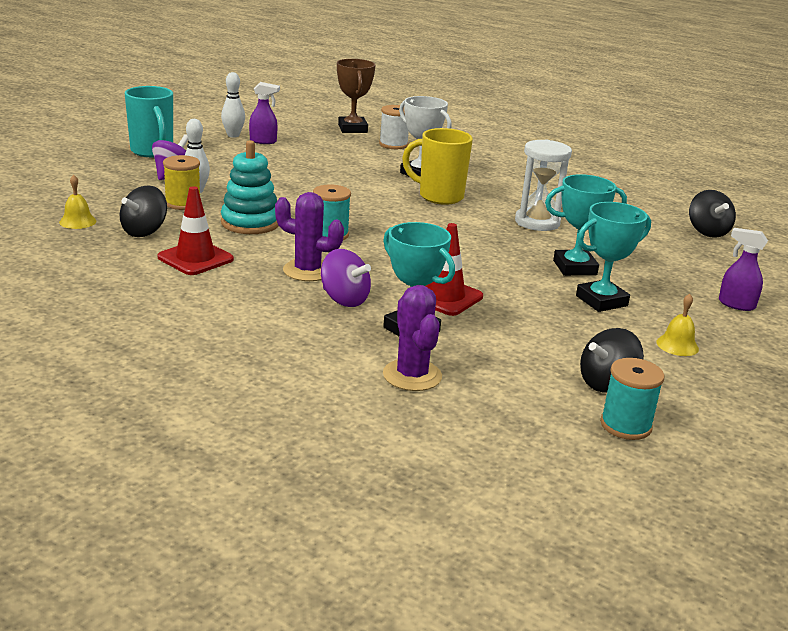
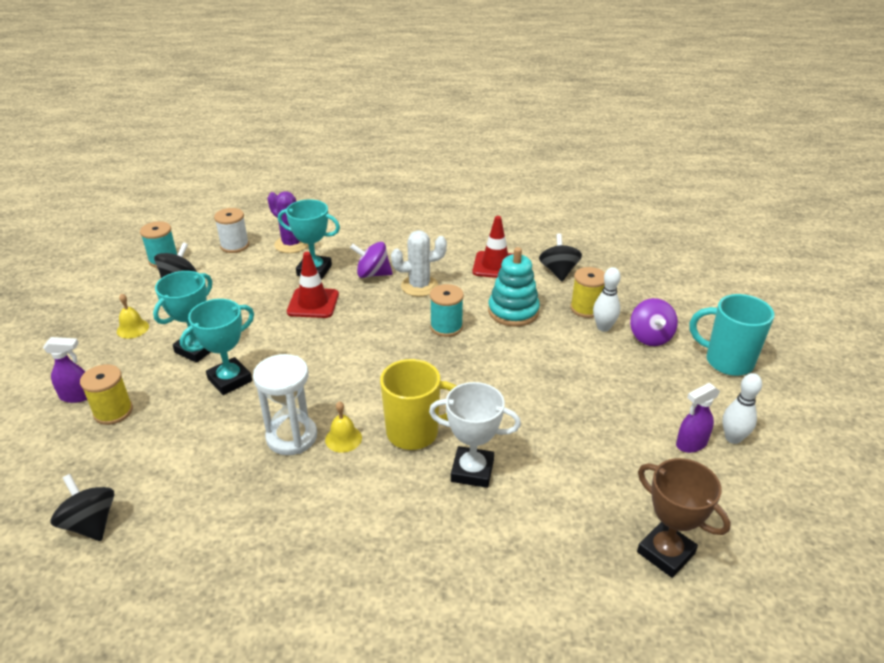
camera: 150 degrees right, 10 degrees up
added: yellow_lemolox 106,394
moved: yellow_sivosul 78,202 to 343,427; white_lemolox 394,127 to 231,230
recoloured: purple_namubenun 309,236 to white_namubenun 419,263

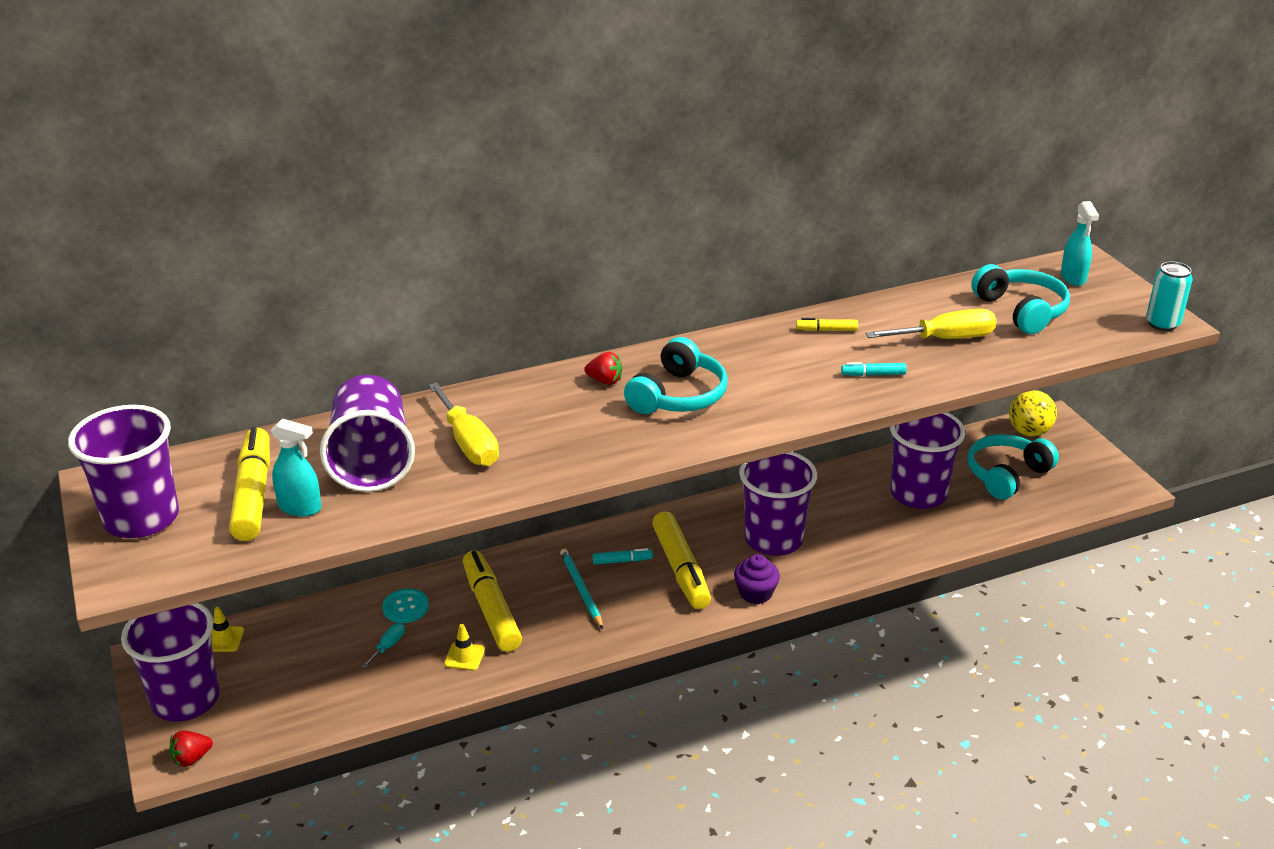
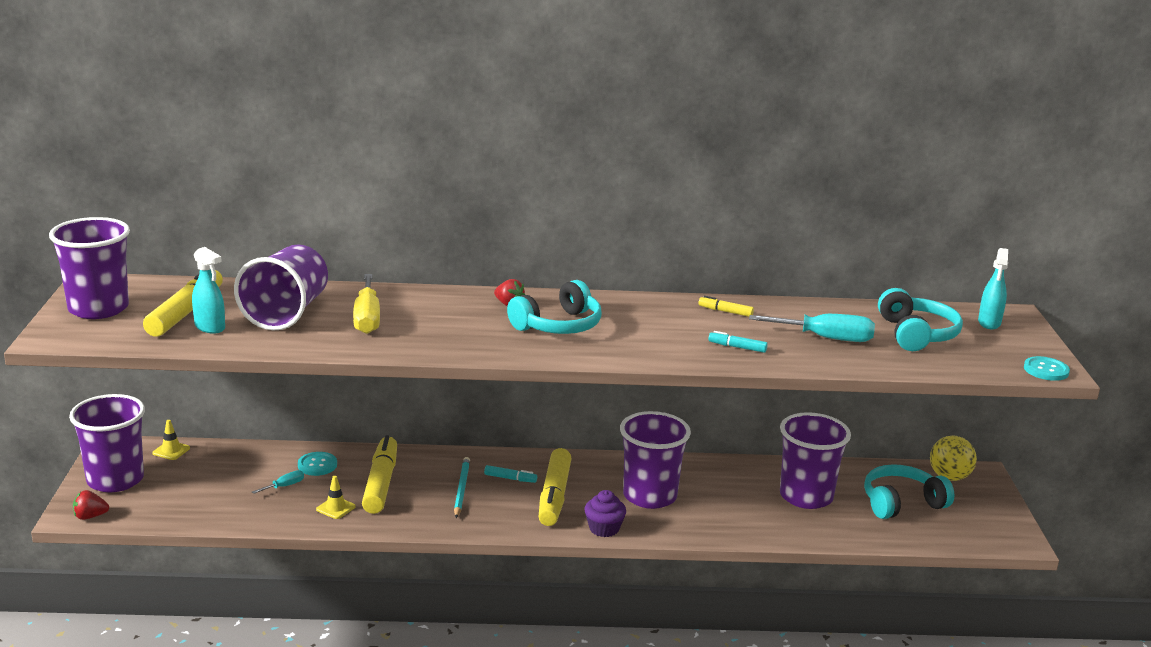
camera: 20 degrees right, 10 degrees down
replaced: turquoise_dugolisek 1169,296 to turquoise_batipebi 1047,368
recoloured: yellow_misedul 930,324 to turquoise_misedul 812,328

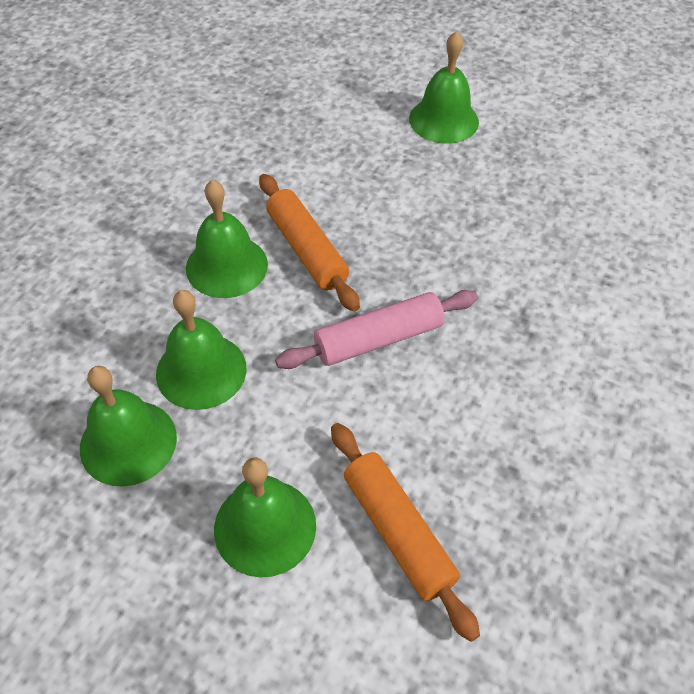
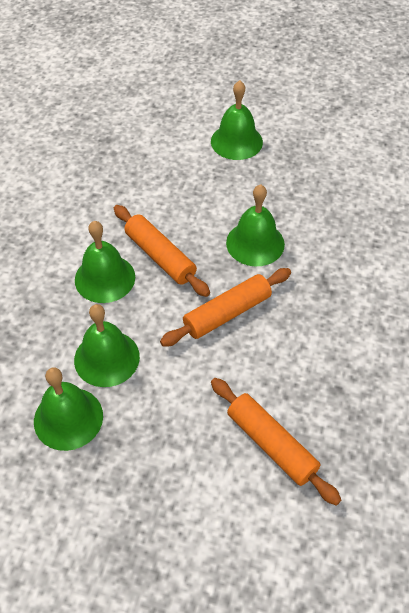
camera: 10 degrees left, 0 degrees up
moved: green_sivosul 265,517 to 255,225
recoloured: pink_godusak 376,329 to orange_godusak 225,307

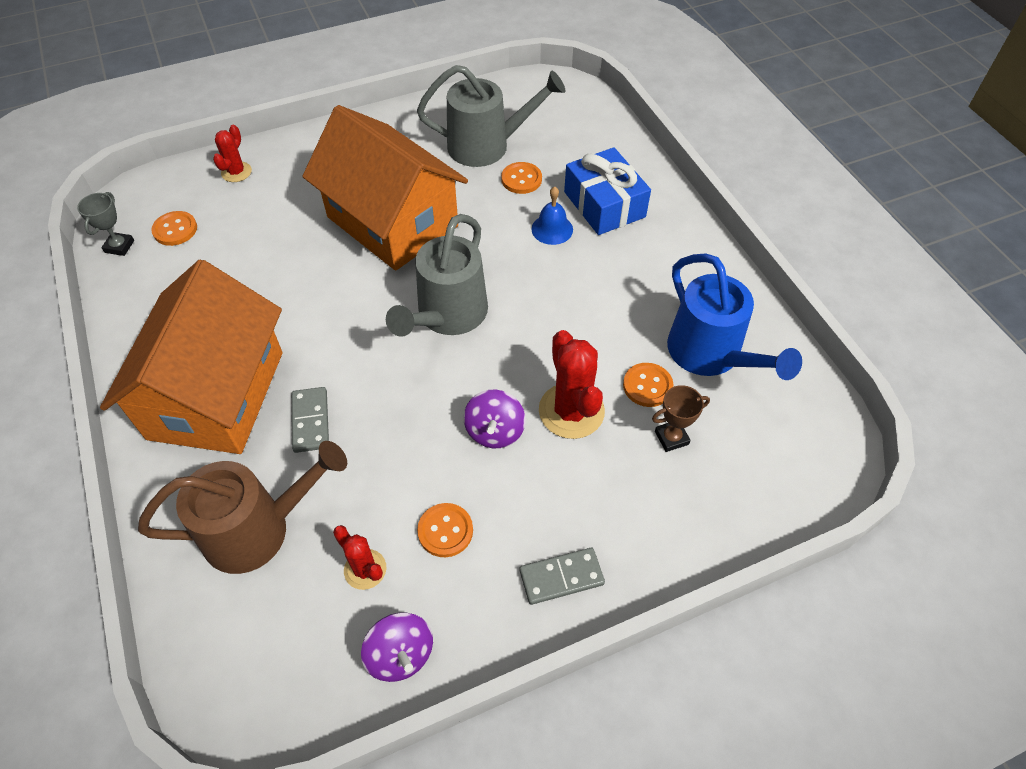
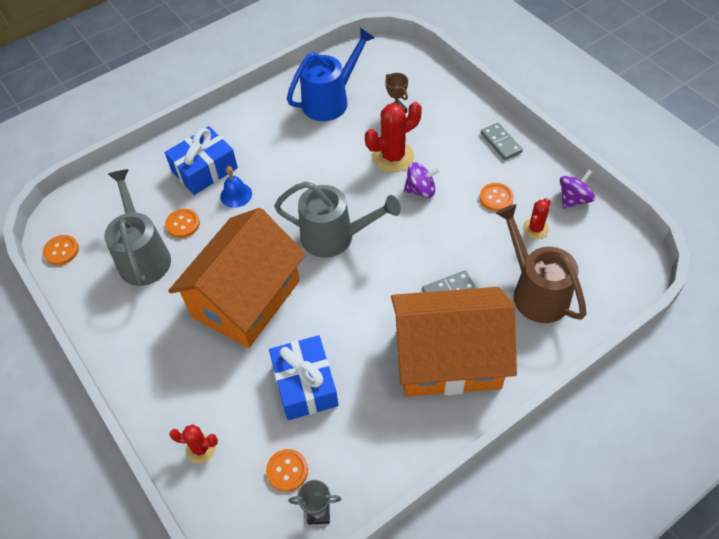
camera: 100 degrees left, 0 degrees up
added: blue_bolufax 303,377
moved: orange_batipebi 648,385 to 61,250

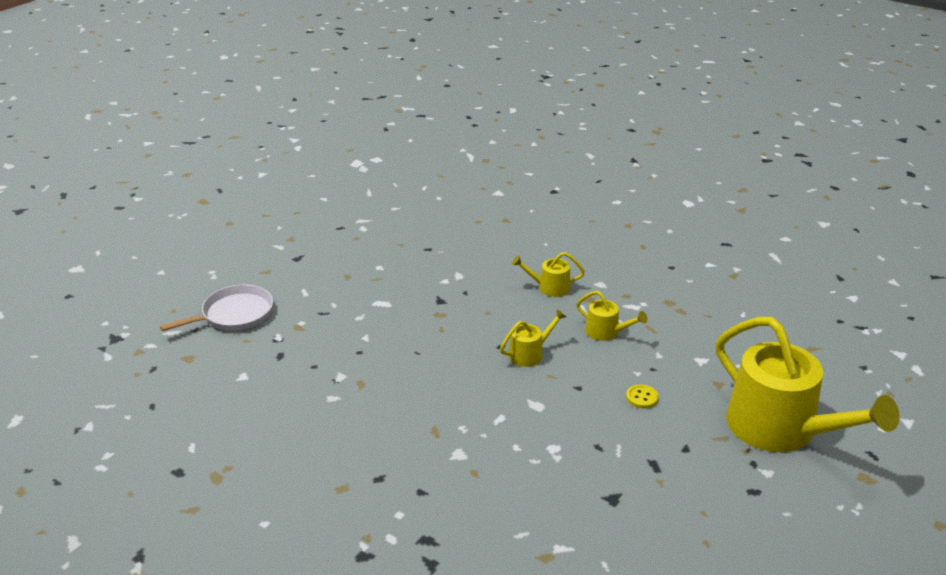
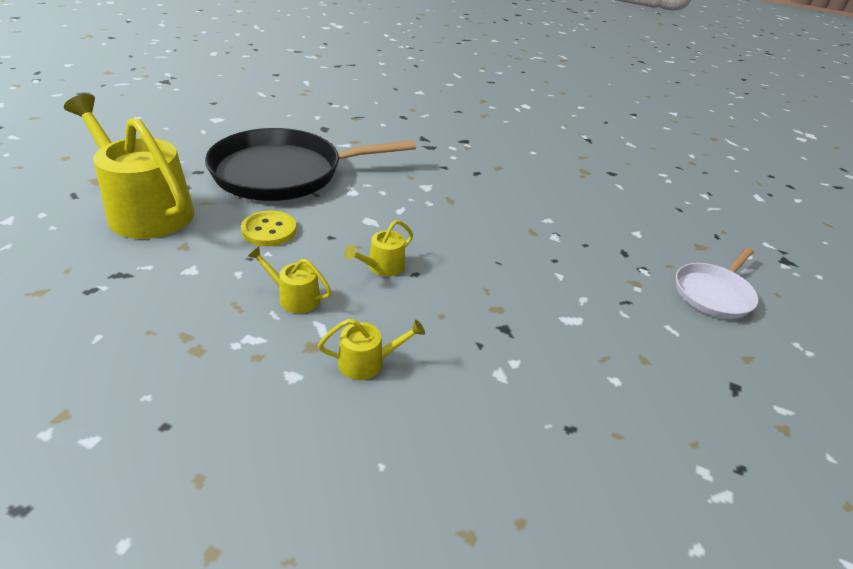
camera: 165 degrees right, 5 degrees up
added: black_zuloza 310,164
resized: yellow_batipebi 642,396 = 269,228 x1.73

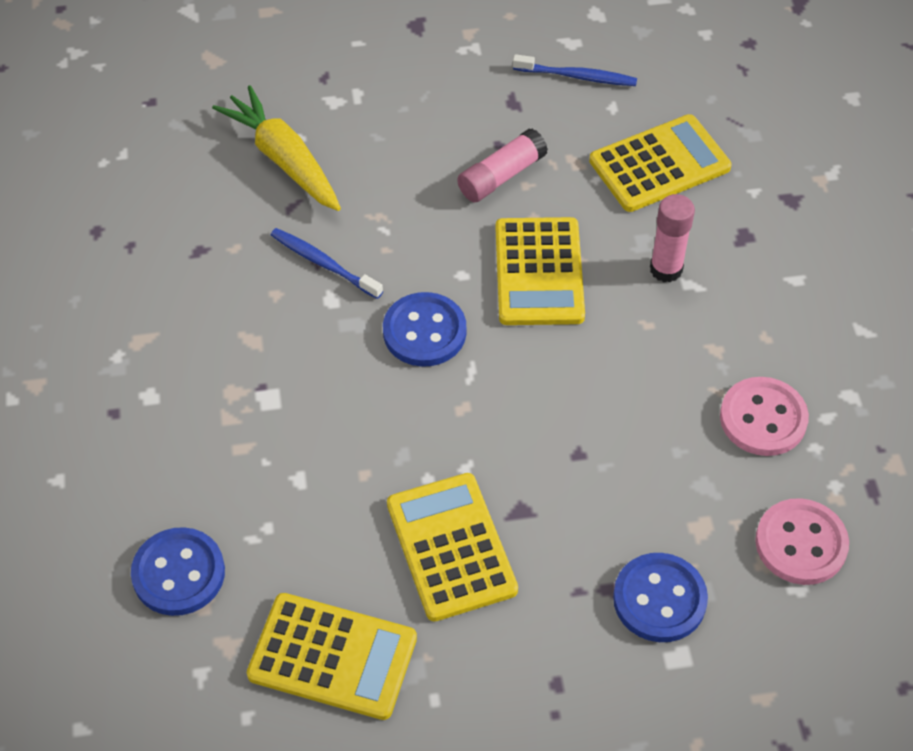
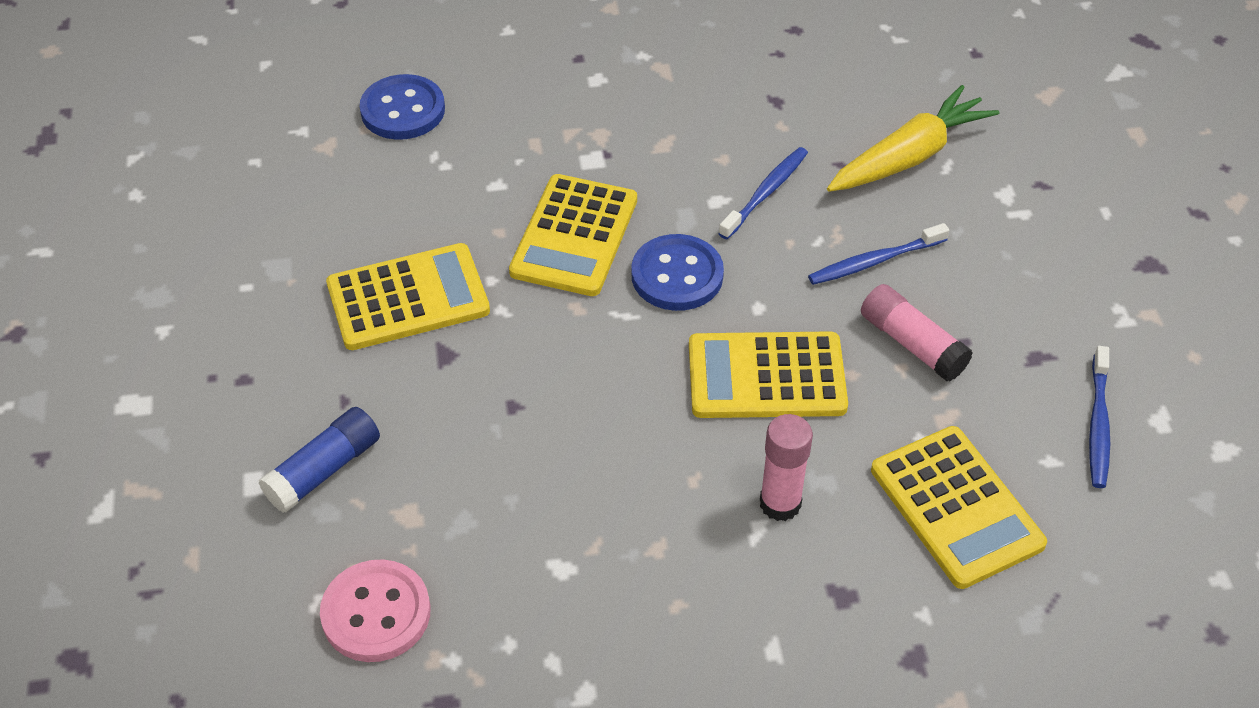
camera: 90 degrees right, 5 degrees down
removed: pink_batipebi 764,416
added: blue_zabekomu 878,254
moved: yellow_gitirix 332,656 to 573,235
replaced: blue_batipebi 660,597 to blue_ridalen 319,460

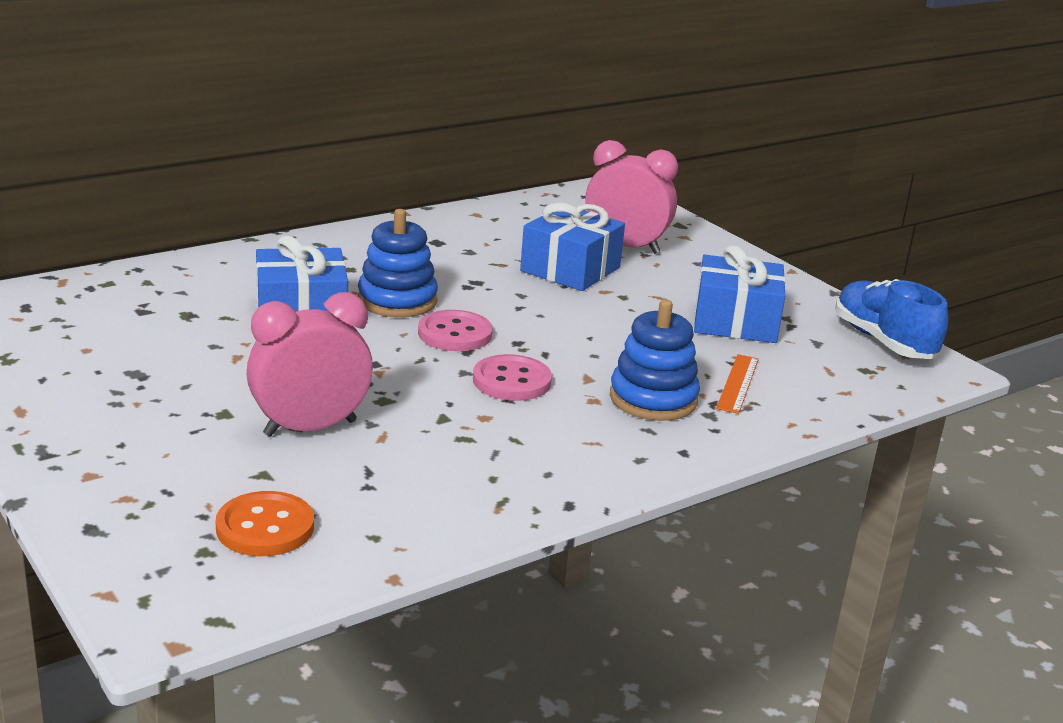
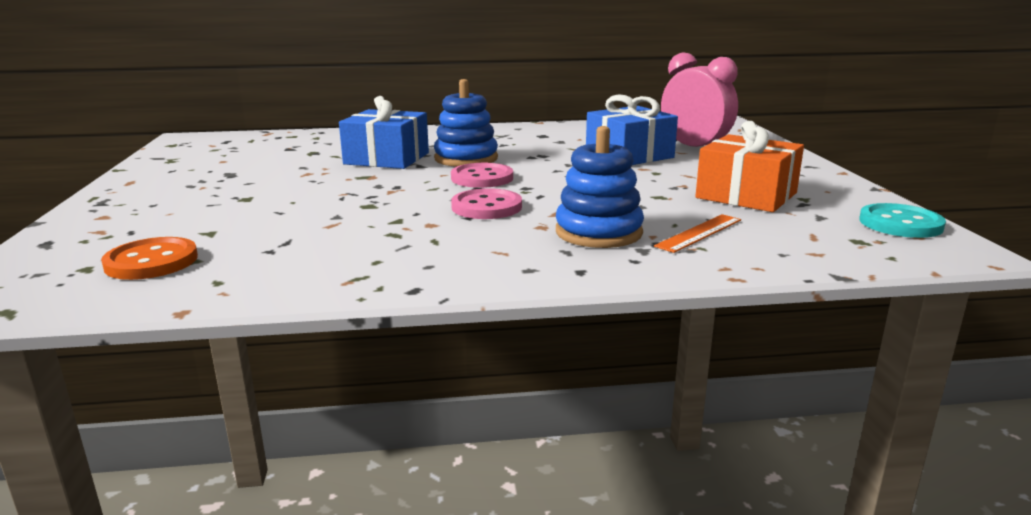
camera: 30 degrees right, 5 degrees down
removed: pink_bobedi 309,364
replaced: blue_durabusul 891,319 to turquoise_batipebi 902,220
recoloured: blue_bolufax 740,294 to orange_bolufax 749,166

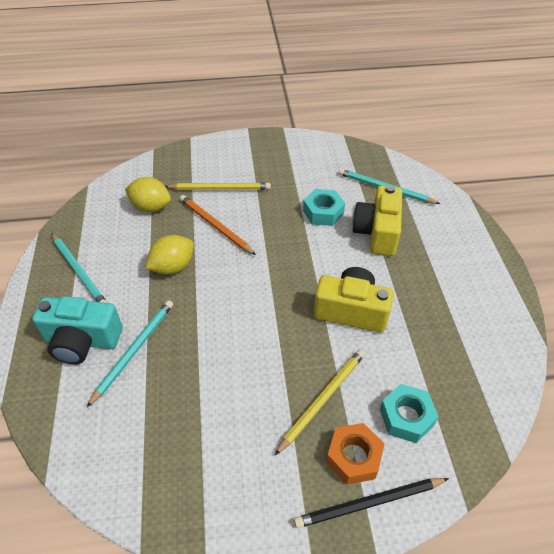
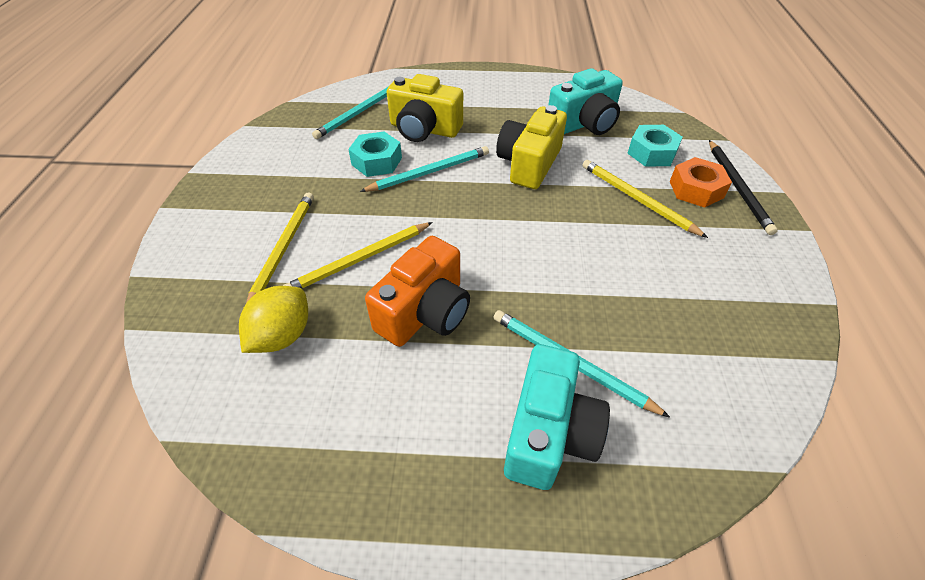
camera: 80 degrees left, 0 degrees up
added: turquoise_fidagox 585,101
moved: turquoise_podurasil 80,268 to 424,169
replaced: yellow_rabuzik 169,255 to orange_fidagox 417,291
recoloured: orange_podurasil 218,225 to yellow_podurasil 358,255

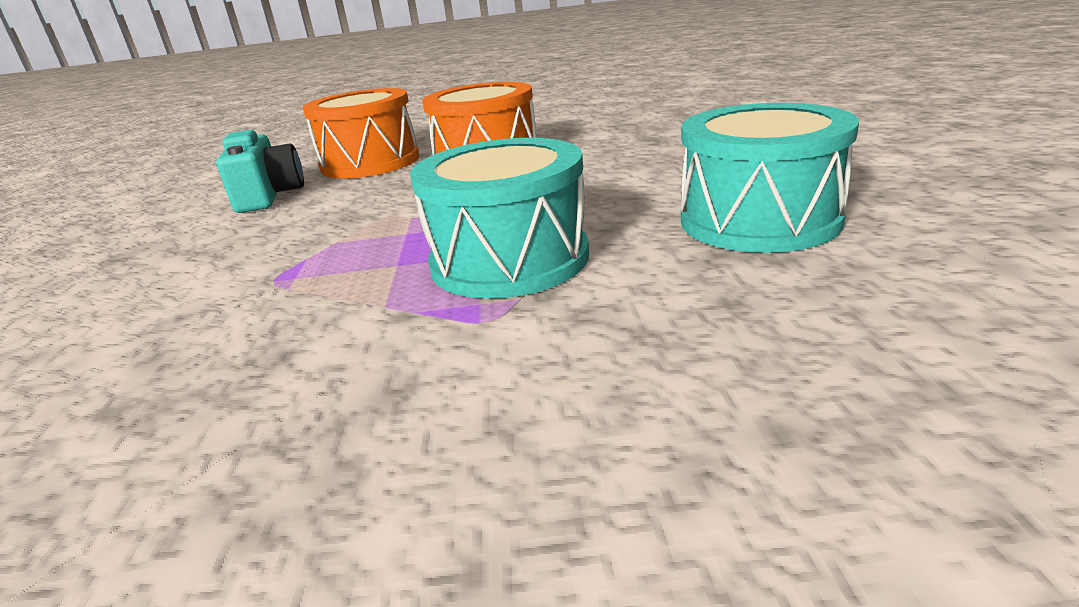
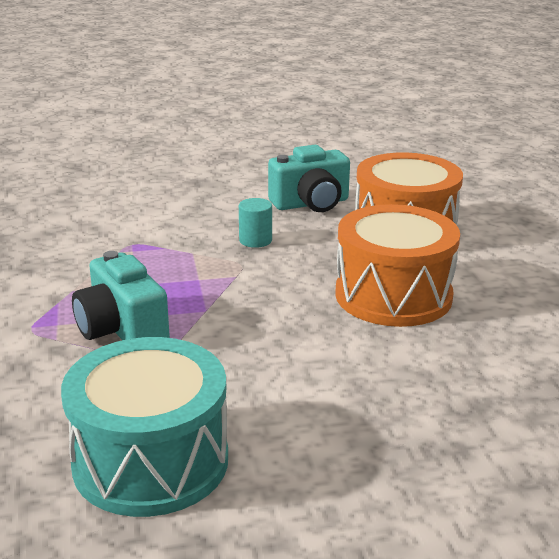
camera: 80 degrees right, 0 degrees up
added: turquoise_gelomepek 255,223
replaced: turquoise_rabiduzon 499,218 to turquoise_fidagox 121,295

